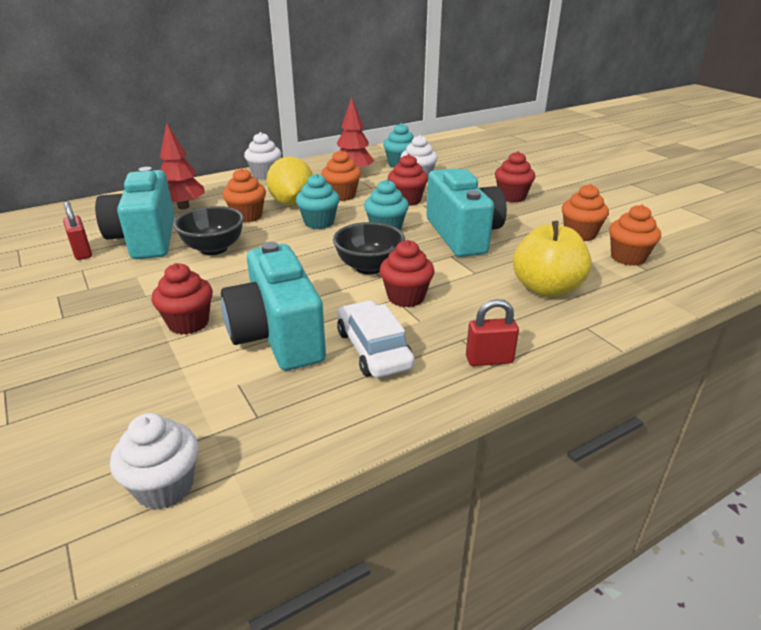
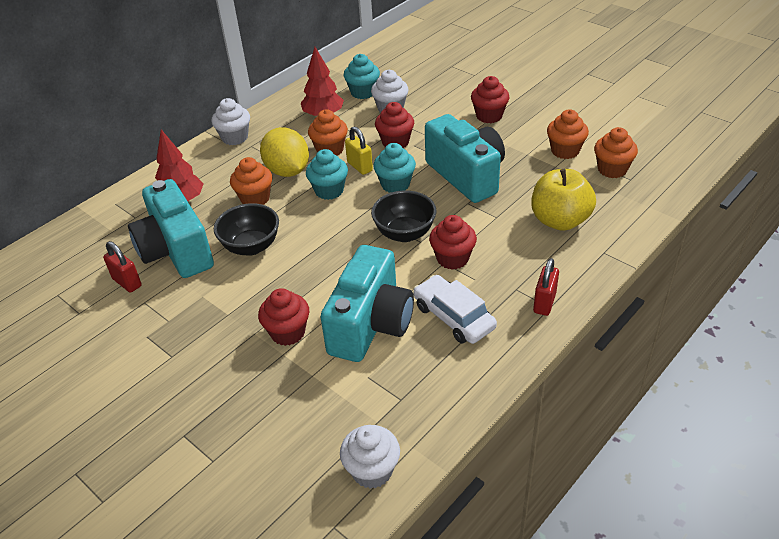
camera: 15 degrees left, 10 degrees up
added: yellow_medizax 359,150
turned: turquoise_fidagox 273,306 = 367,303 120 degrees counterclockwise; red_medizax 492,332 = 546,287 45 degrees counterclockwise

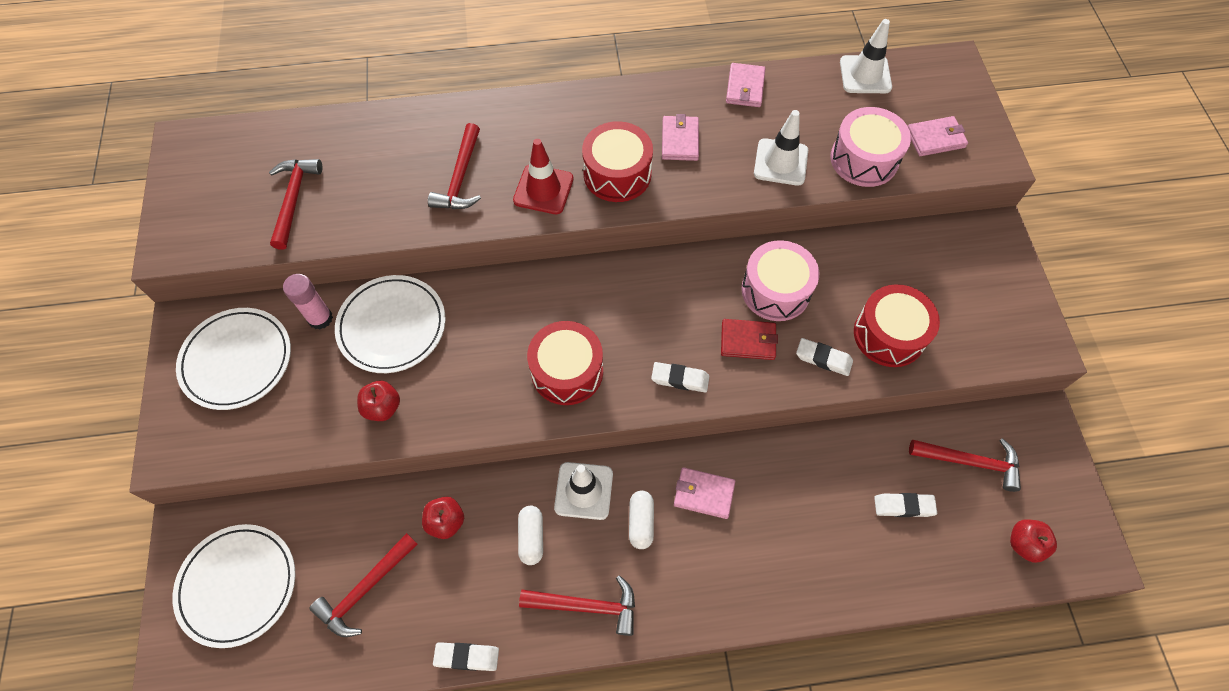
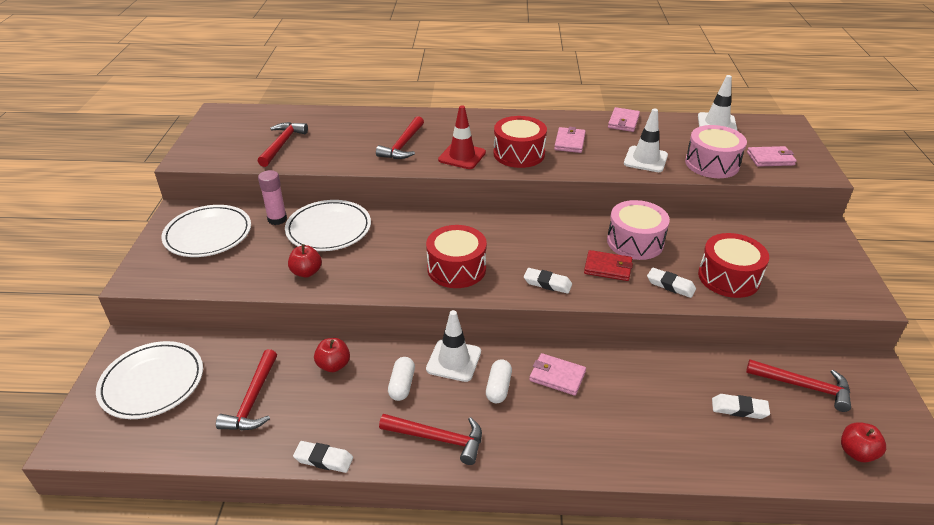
camera: 10 degrees right, 25 degrees down
turned: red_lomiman 363,585 = 246,389 45 degrees counterclockwise

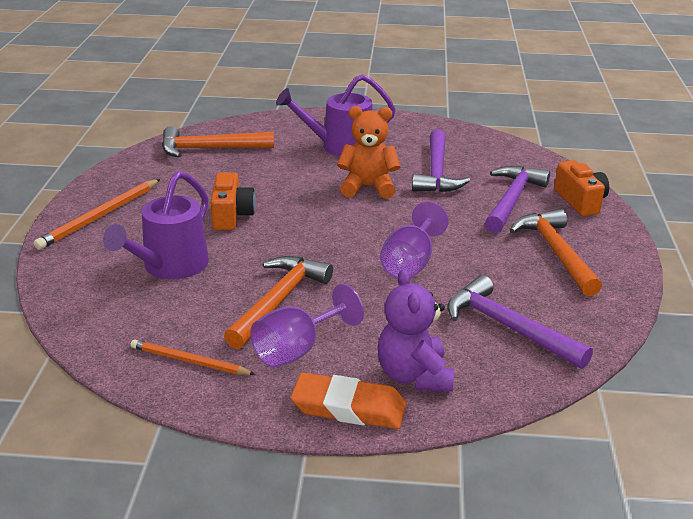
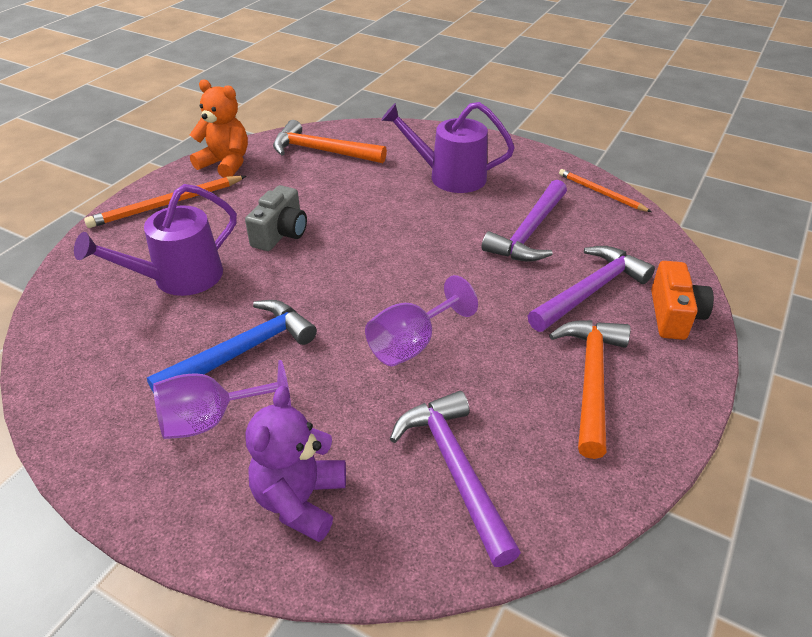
camera: 25 degrees right, 10 degrees up
removed: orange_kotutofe 348,401
moved: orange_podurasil 192,357 to 605,190; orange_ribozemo 368,152 to 219,129
recoloured: orange_fidagox 233,201 to grey_fidagox 276,218; orange_lomiman 278,302 to blue_lomiman 232,346

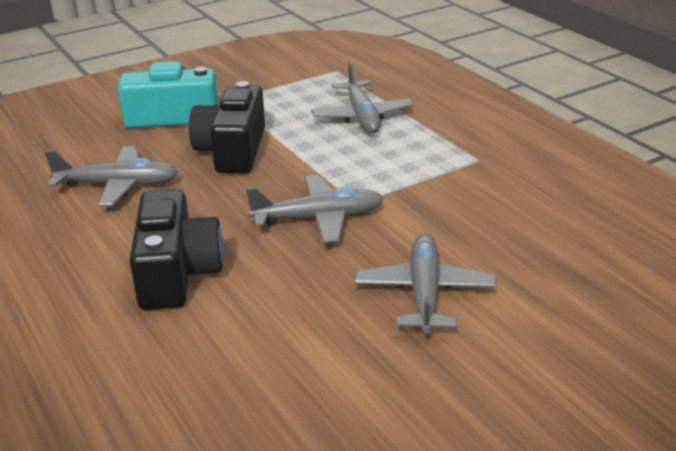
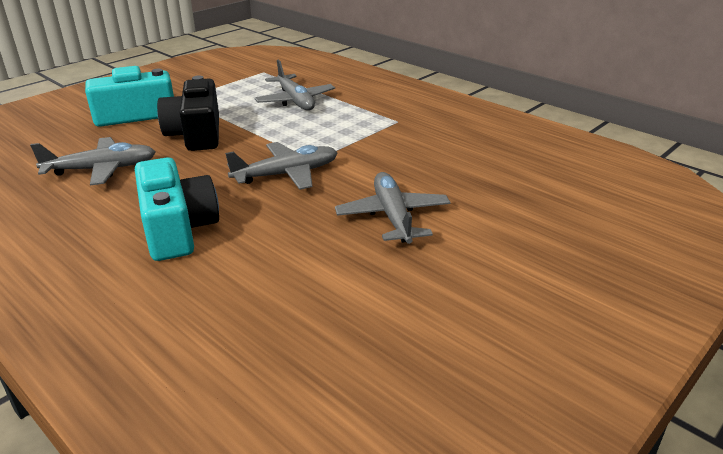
camera: 15 degrees left, 0 degrees up
recoloured: black_fidagox 176,249 to turquoise_fidagox 177,209

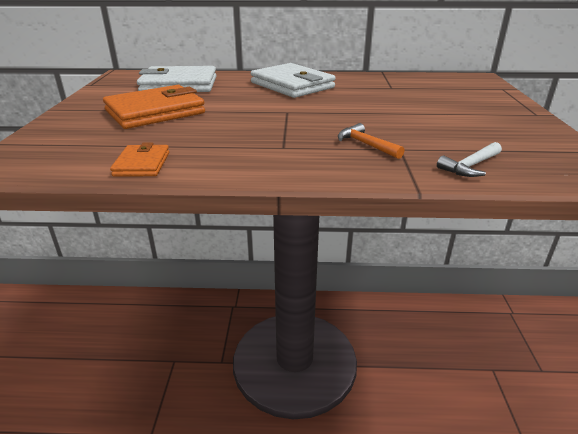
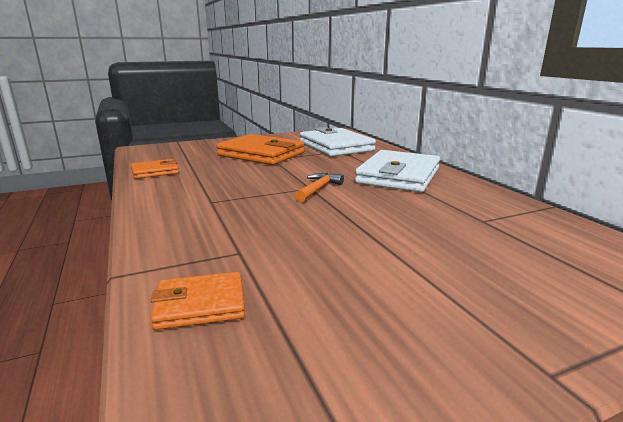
camera: 65 degrees right, 10 degrees down
moved: orange_lomiman 371,141 to 319,187
replaced: white_lomiman 469,159 to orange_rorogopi 198,301

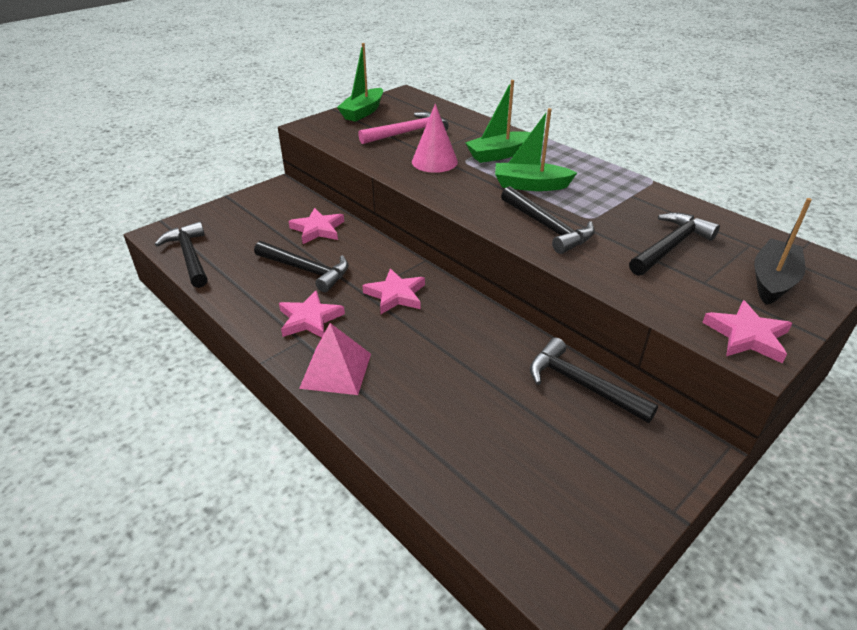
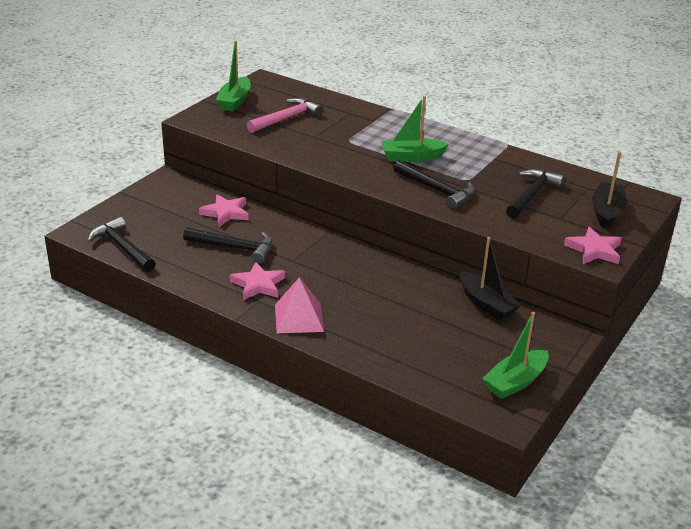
camera: 15 degrees left, 5 degrees down
removed: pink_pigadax 393,291; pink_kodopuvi 435,138
moved: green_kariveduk 498,121 to 515,355
replaced: black_lomiman 594,380 to black_kariveduk 490,278

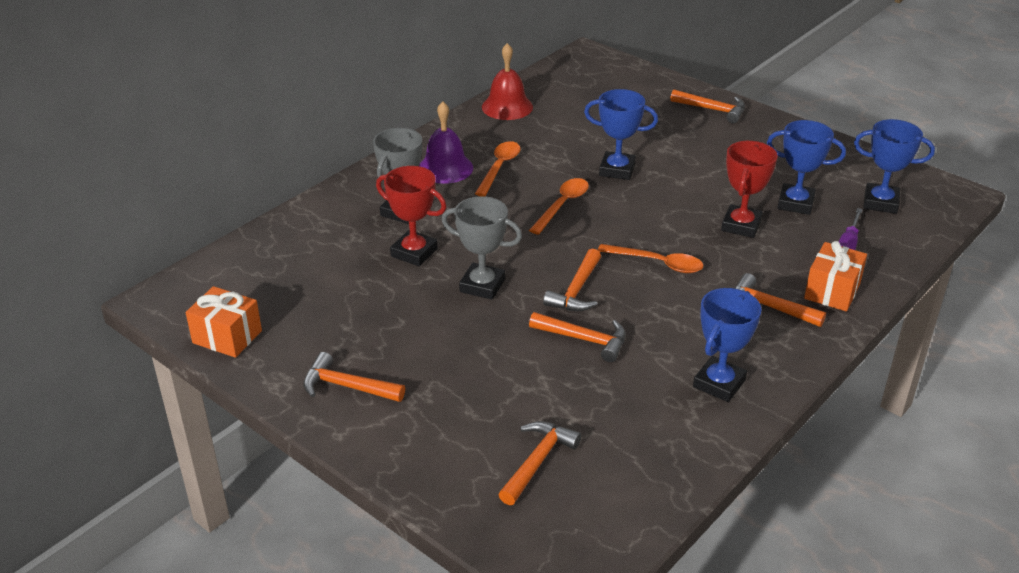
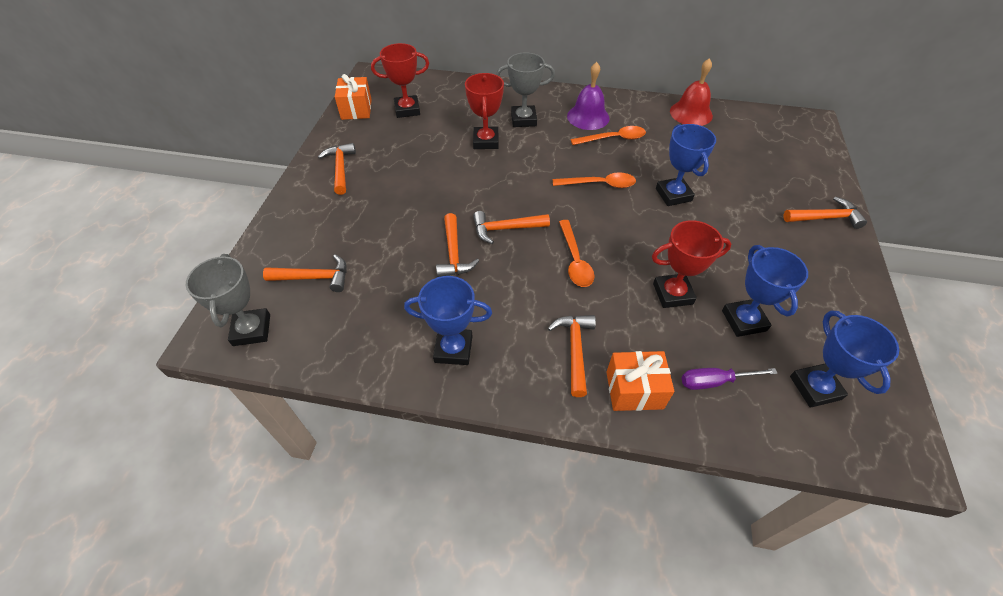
camera: 60 degrees right, 15 degrees up
added: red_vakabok 400,80
moved: grey_vakabok 482,248 to 228,300
turned: orange_lomiman 707,106 = 825,213 90 degrees counterclockwise

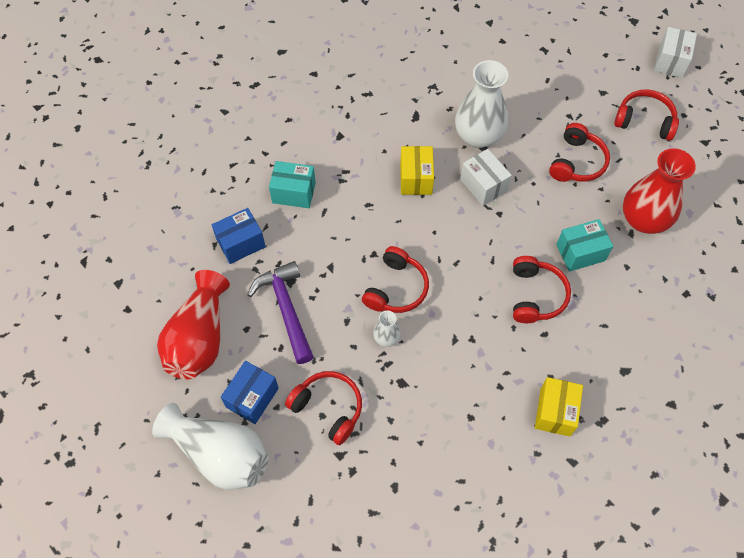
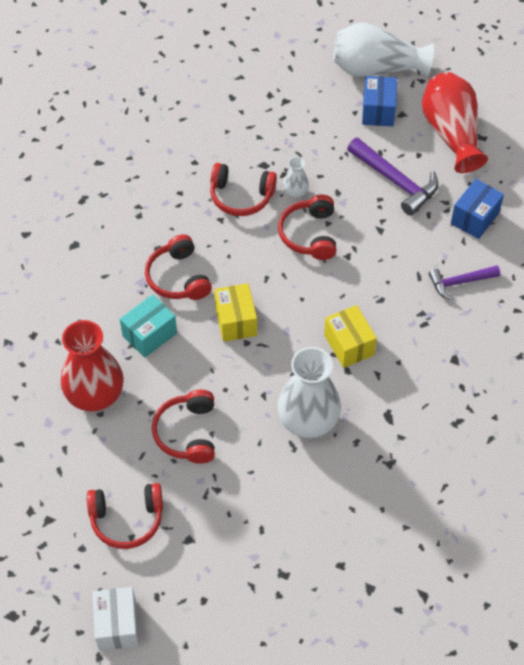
camera: 155 degrees right, 5 degrees down
removed: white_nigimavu 486,177
moved: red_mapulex 323,408 to 243,189; yellow_nigimavu 559,407 to 235,312
replaced: turquoise_nigimavu 292,184 to purple_lomiman 464,282

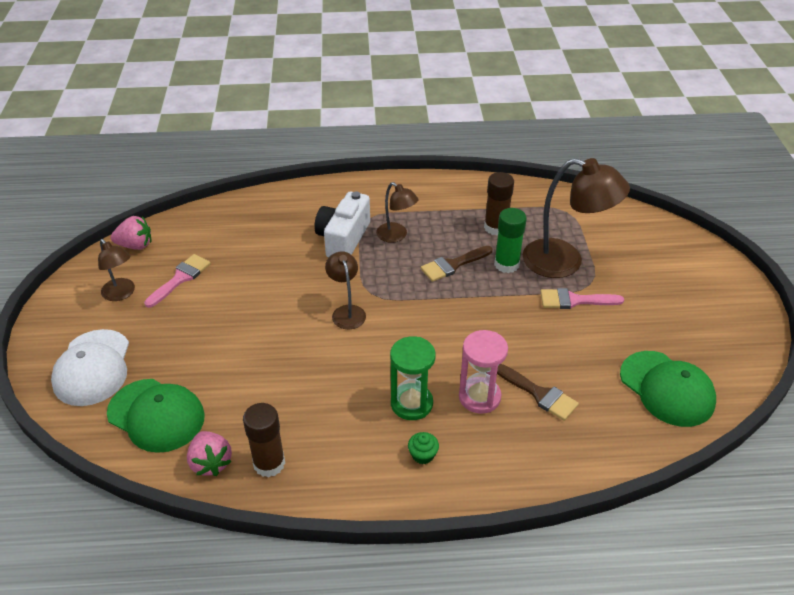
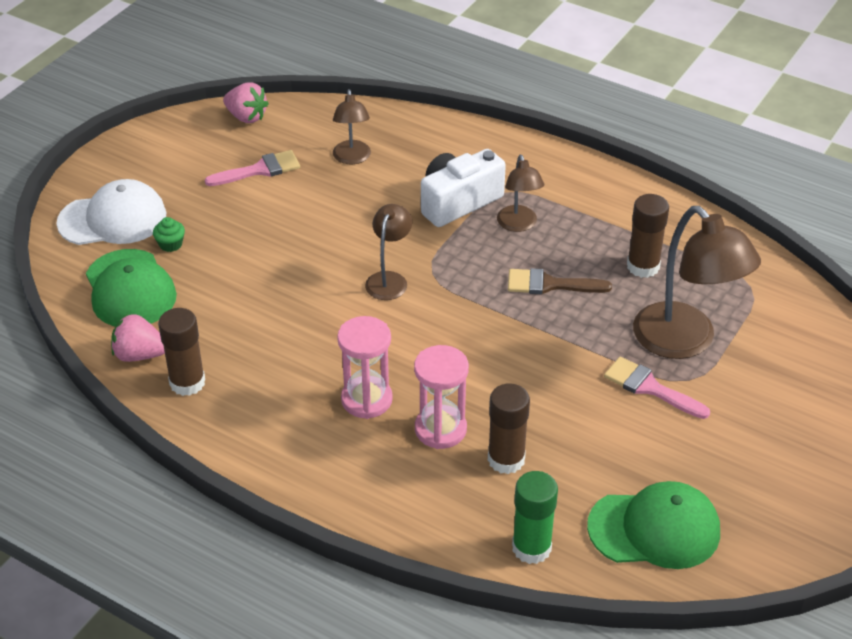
camera: 35 degrees right, 0 degrees up
moved: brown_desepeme 116,270 to 352,126; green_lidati 423,448 to 169,234; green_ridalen 510,240 to 535,517
replaced: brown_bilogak 538,392 to brown_ridalen 509,428
recoloured: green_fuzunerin 413,378 to pink_fuzunerin 365,367
turned: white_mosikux 90,367 = 111,212 135 degrees counterclockwise; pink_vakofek 209,453 = 138,338 90 degrees clockwise; green_mosikux 668,389 = 653,525 90 degrees counterclockwise

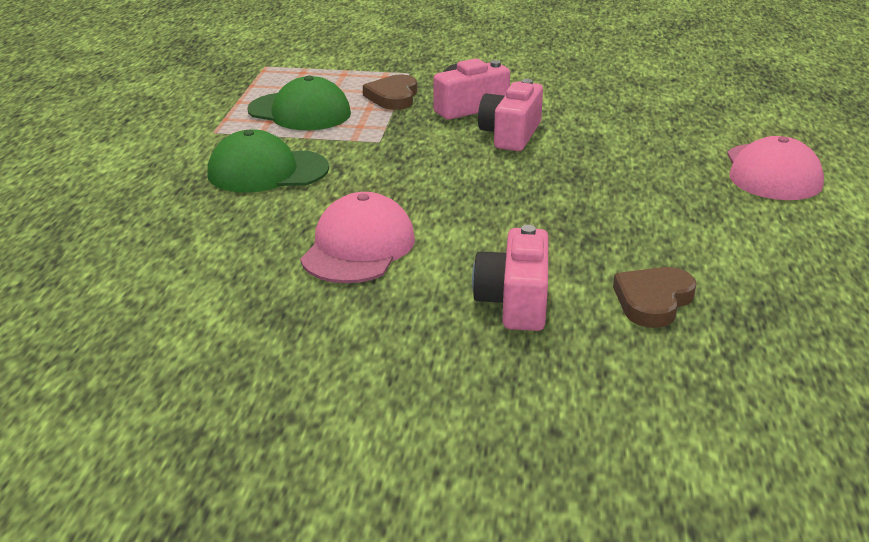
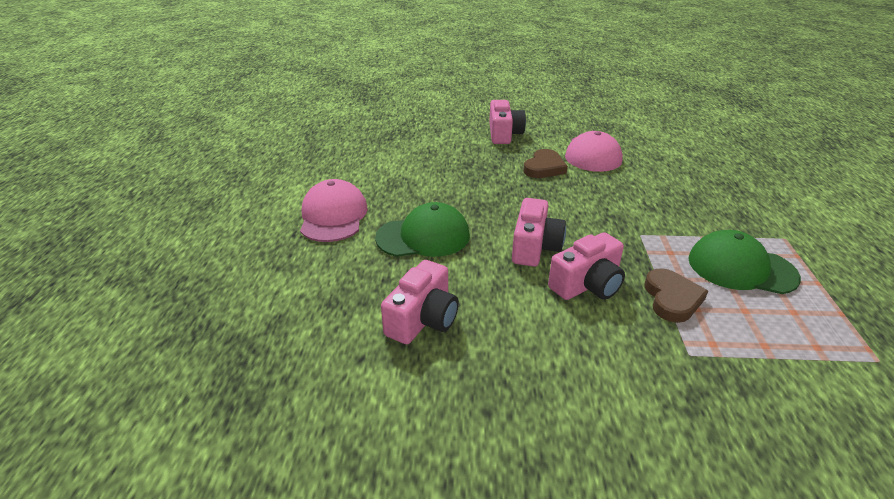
camera: 175 degrees right, 5 degrees up
added: pink_fidagox 420,302
moved: green_mosikux 268,161 to 422,229; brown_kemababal 655,297 to 545,163

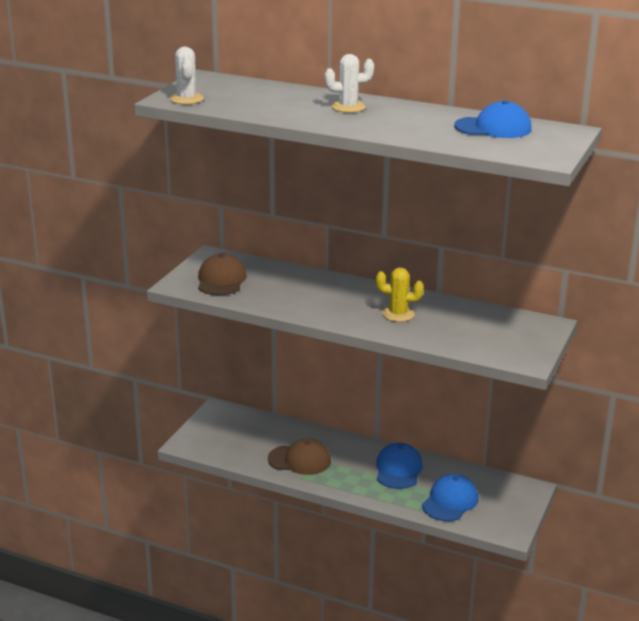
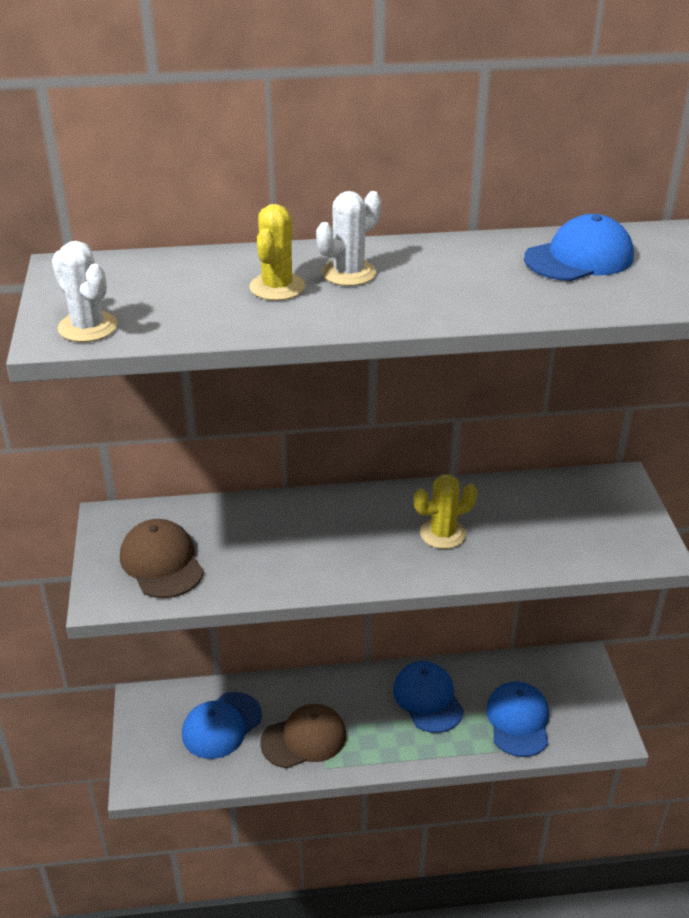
camera: 30 degrees left, 10 degrees up
added: blue_mosikux 222,725; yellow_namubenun 277,252

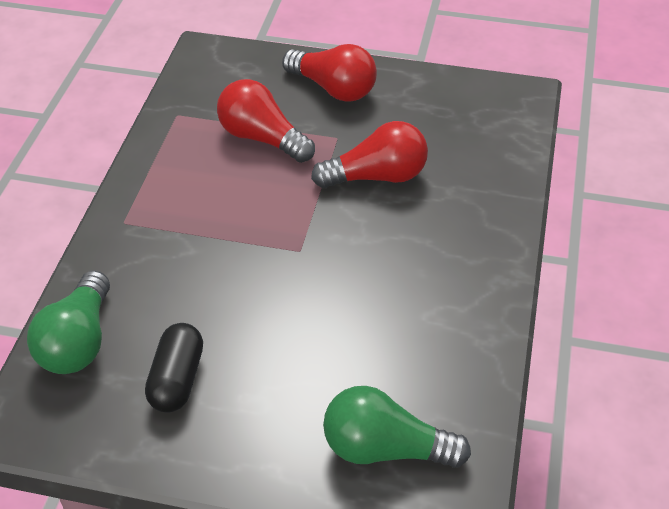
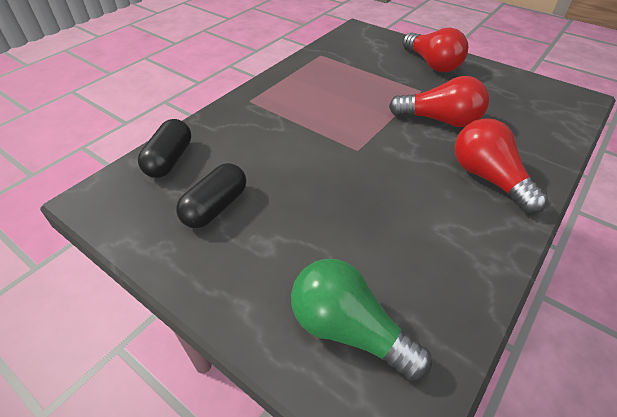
camera: 25 degrees right, 0 degrees up
moved: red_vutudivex 266,121 to 501,166
replaced: green_vutudivex 68,322 to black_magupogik 164,148

